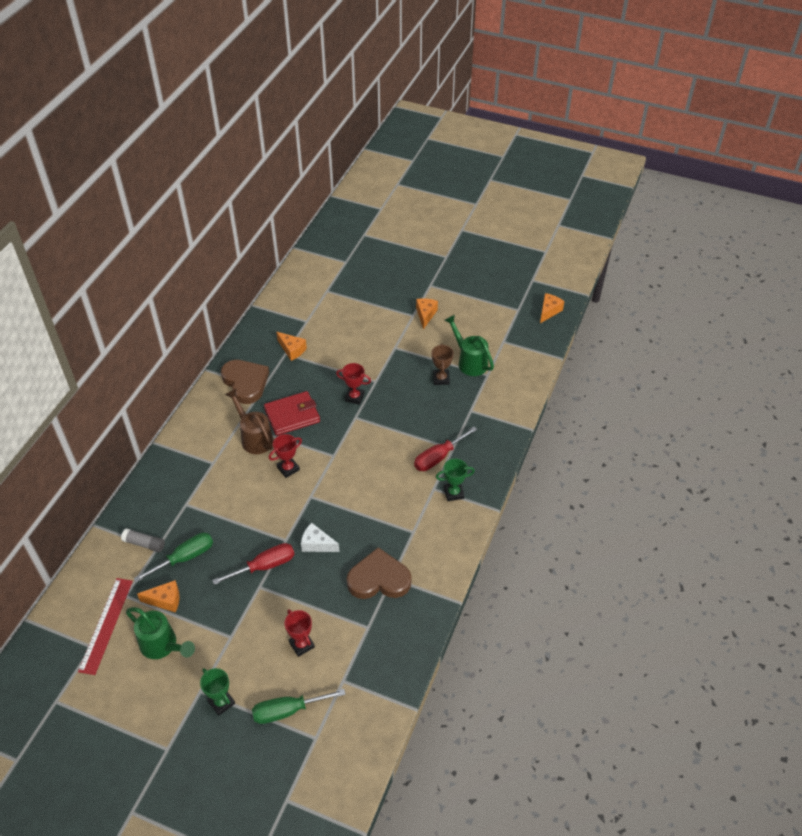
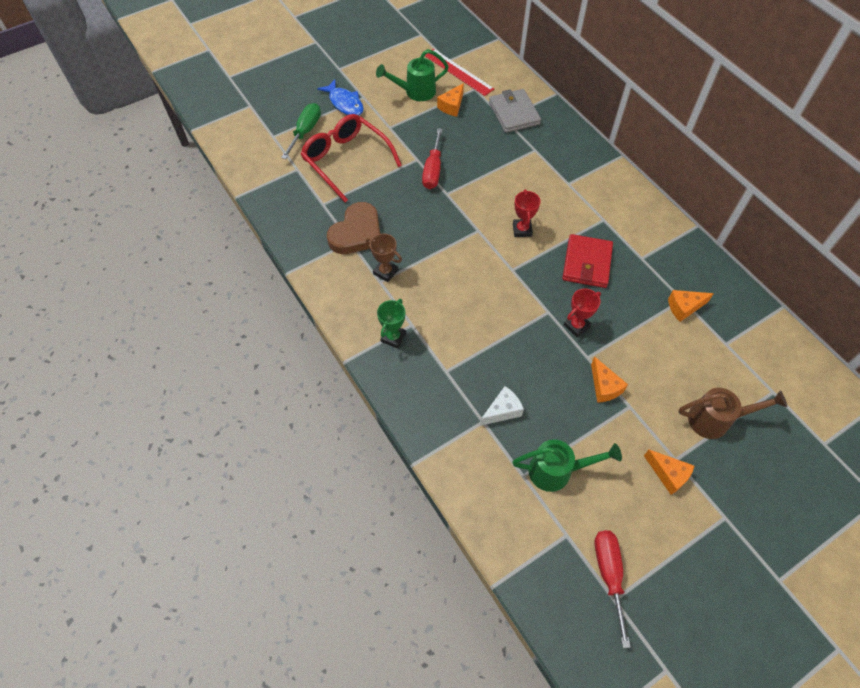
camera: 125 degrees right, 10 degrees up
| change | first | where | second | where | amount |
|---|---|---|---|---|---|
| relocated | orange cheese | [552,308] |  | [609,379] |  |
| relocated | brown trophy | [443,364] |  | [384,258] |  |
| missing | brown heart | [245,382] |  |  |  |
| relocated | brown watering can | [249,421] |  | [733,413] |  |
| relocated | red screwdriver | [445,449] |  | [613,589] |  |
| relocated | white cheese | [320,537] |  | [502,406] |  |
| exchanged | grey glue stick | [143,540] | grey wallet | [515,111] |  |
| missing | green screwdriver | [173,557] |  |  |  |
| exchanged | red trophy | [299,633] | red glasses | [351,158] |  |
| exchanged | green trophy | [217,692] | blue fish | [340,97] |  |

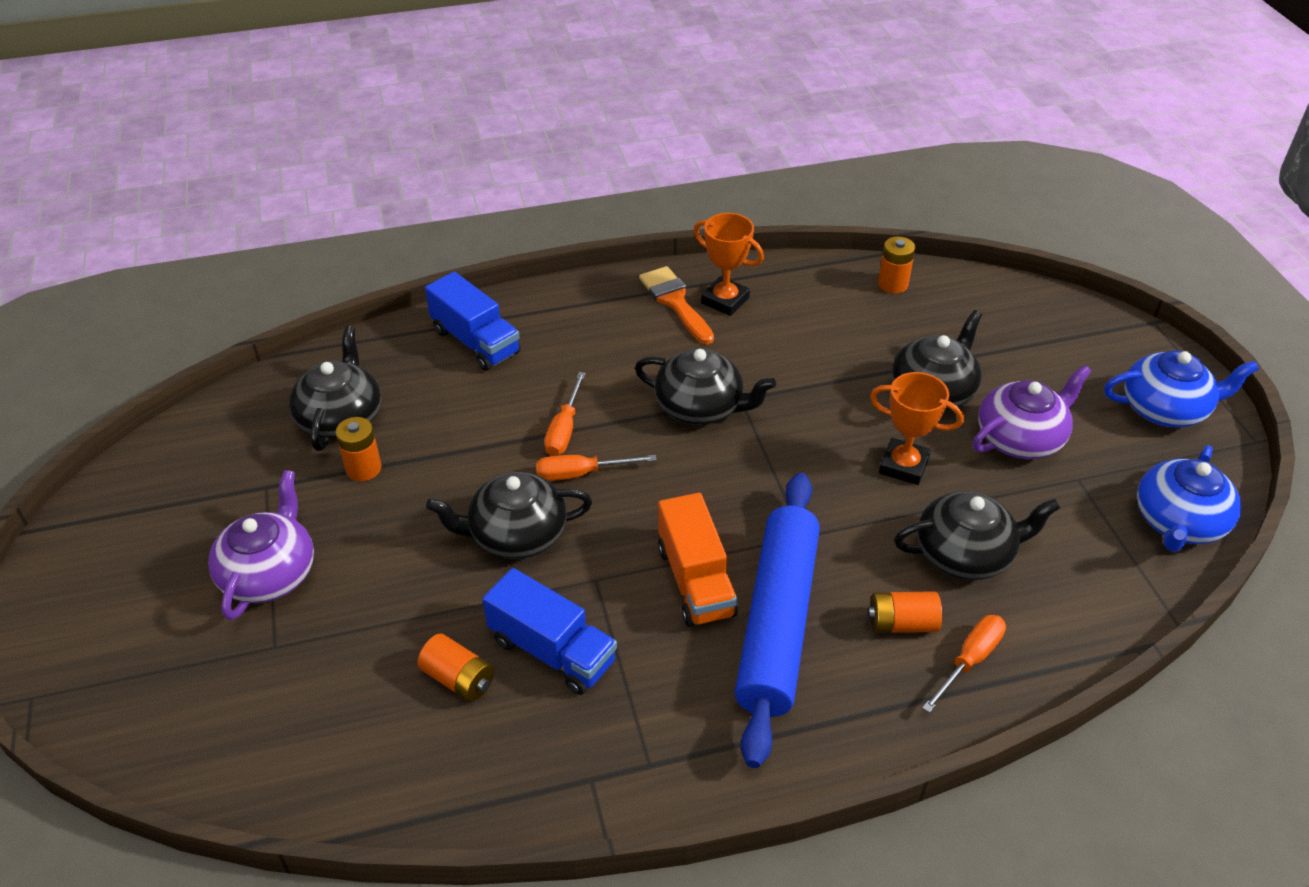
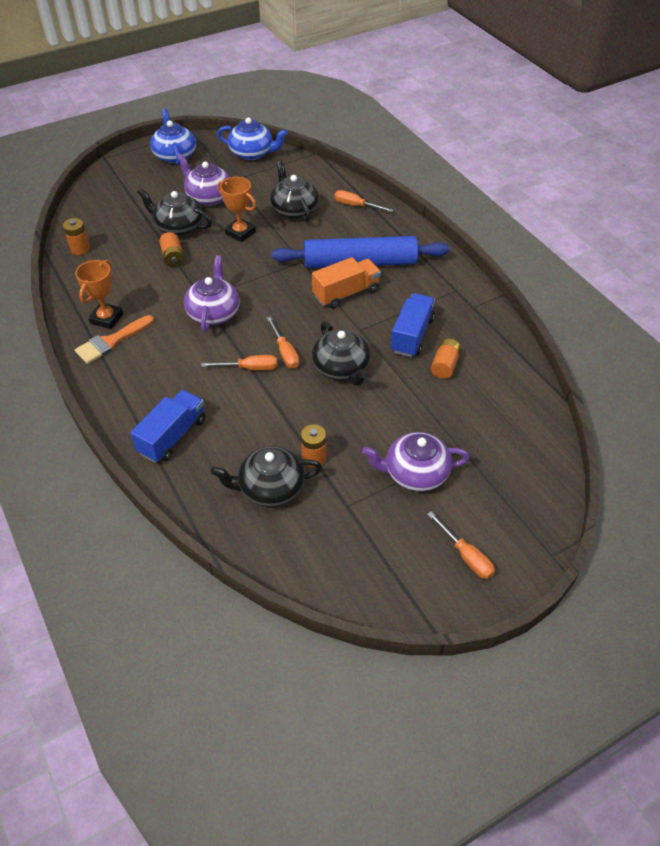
camera: 105 degrees left, 5 degrees up
| change | first | where | second | where | amount |
|---|---|---|---|---|---|
| colour | black teapot | [705,386] | purple teapot | [212,293] |  |
| spun | orange trophy | [917,428] |  | [237,209] | 60 degrees counterclockwise |
| relocated | orange battery | [904,612] |  | [171,249] |  |
| appeared |  |  | orange screwdriver | [461,545] |  |

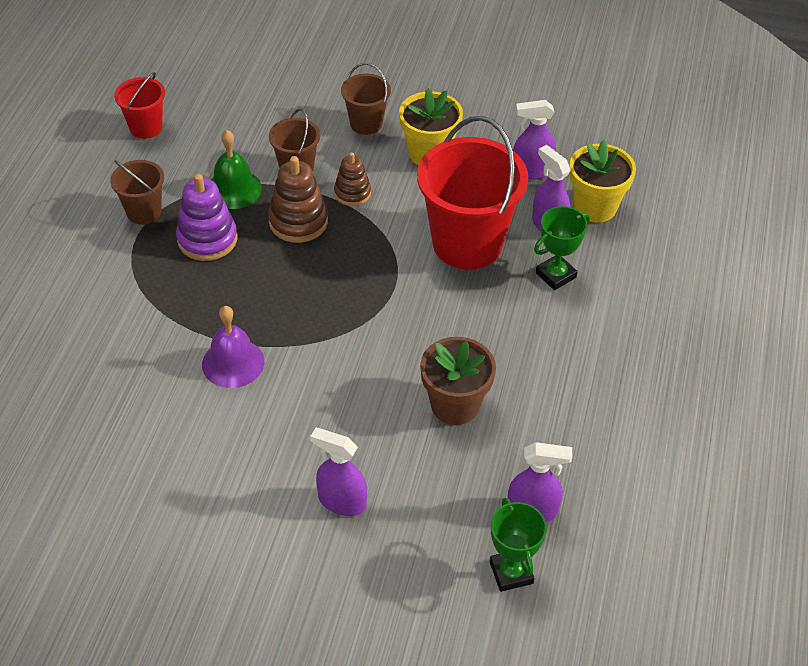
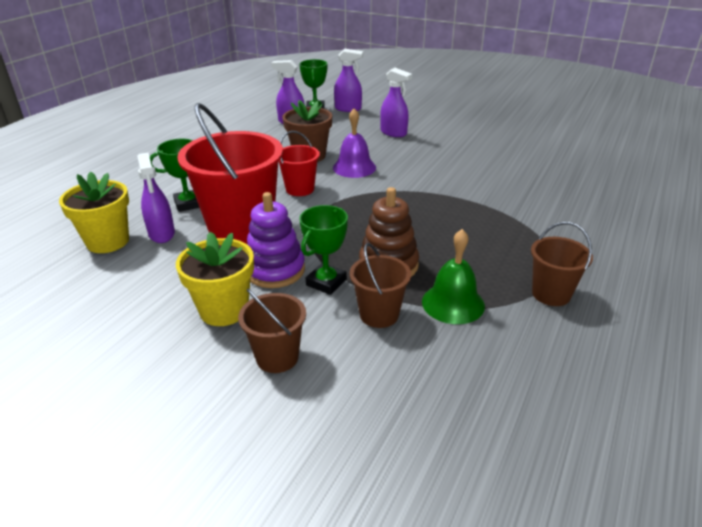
camera: 165 degrees left, 15 degrees down
| change | first | where | second | where | amount |
|---|---|---|---|---|---|
| relocated | red bucket | [139,105] |  | [299,163] |  |
| relocated | purple spray bottle | [534,140] |  | [348,80] |  |
| exchanged | brown stacking toy | [352,179] | green trophy | [323,250] |  |
| relocated | purple stacking toy | [206,217] |  | [276,240] |  |
| relocated | purple bell | [233,347] |  | [354,143] |  |

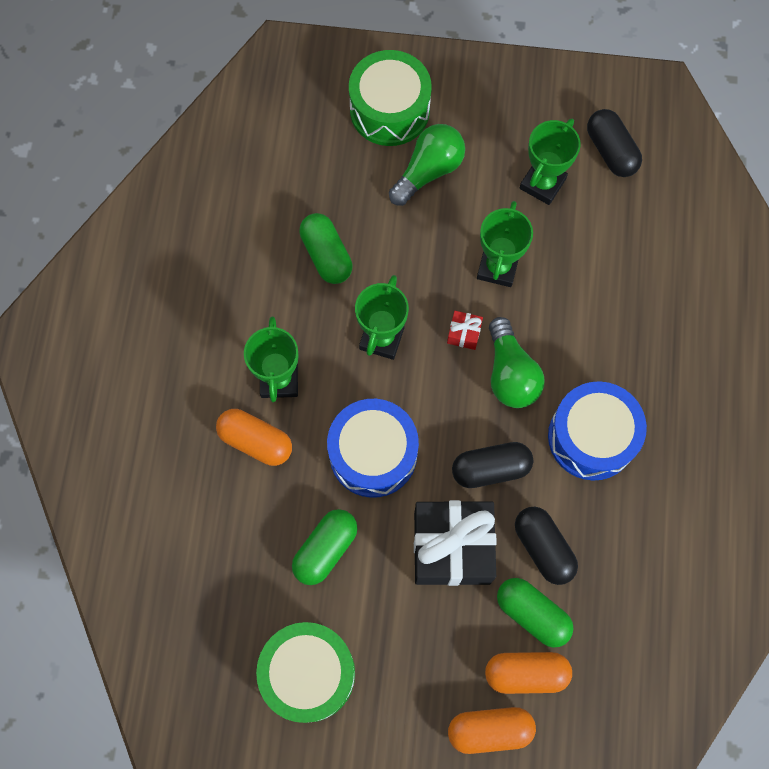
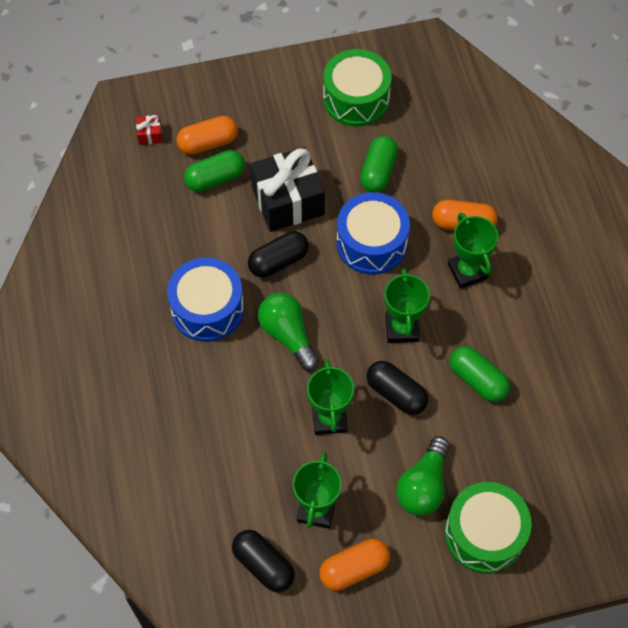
camera: 160 degrees right, 10 degrees down
| change | first | where | second | where | amount |
|---|---|---|---|---|---|
| relocated | red gift | [465,330] |  | [149,130] |  |
| relocated | black capsule | [546,546] |  | [397,388] |  |
| spun | green capsule | [535,613] |  | [214,171] | 45 degrees counterclockwise |
| relocated | orange capsule | [492,730] |  | [354,565] |  |

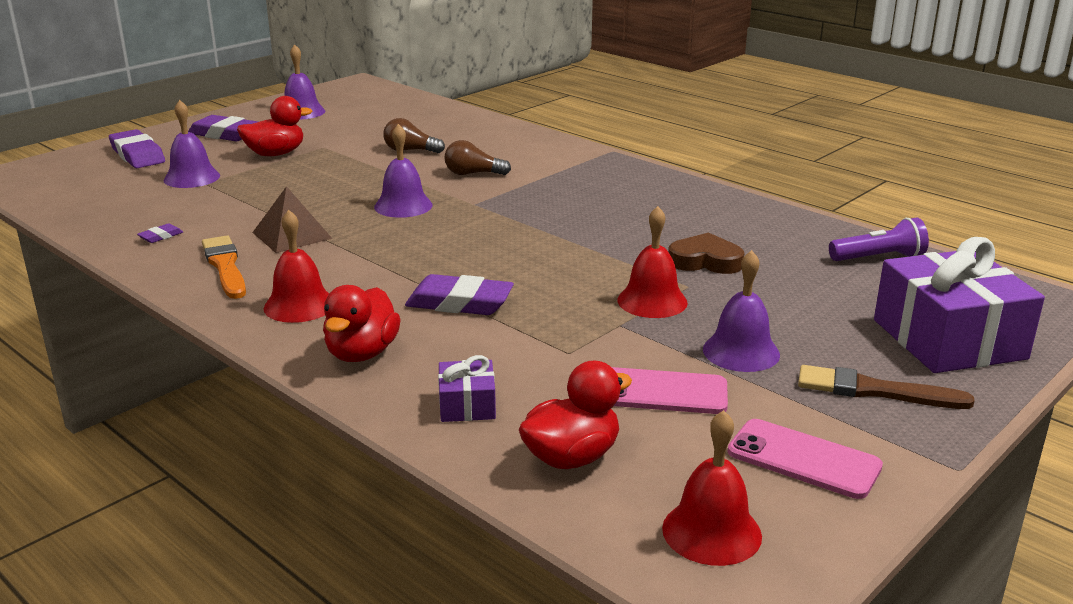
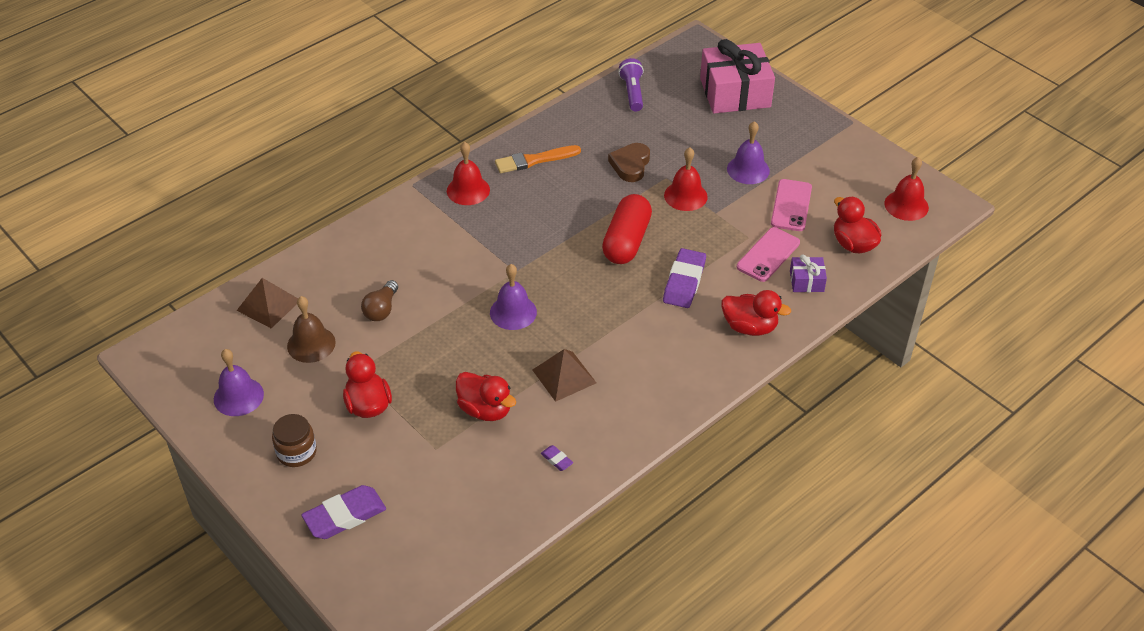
camera: 85 degrees left, 20 degrees up
| change | first | where | second | where | amount |
|---|---|---|---|---|---|
| missing | purple bell | [192,144] |  |  |  |
| exchanged | purple eraser | [223,128] | brown jar | [294,440] |  |
| missing | brown light bulb | [478,157] |  |  |  |
| relocated | red bell | [296,266] |  | [468,173] |  |
| relocated | orange brush | [224,267] |  | [538,159] |  |
| colour | purple gift | [959,305] | pink gift | [737,76] |  |
| missing | brown brush | [886,387] |  |  |  |
| relocated | pink phone | [805,459] |  | [768,254] |  |
| appeared |  |  | red capsule | [627,229] |  |
| appeared |  |  | brown pyramid | [267,303] |  |
| appeared |  |  | brown bell | [311,329] |  |
| appeared |  |  | red duck | [486,396] |  |

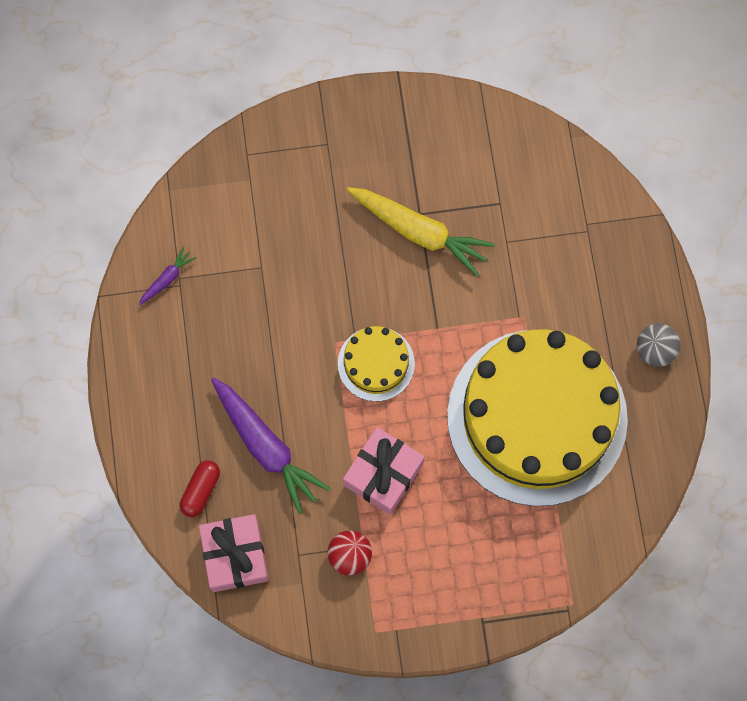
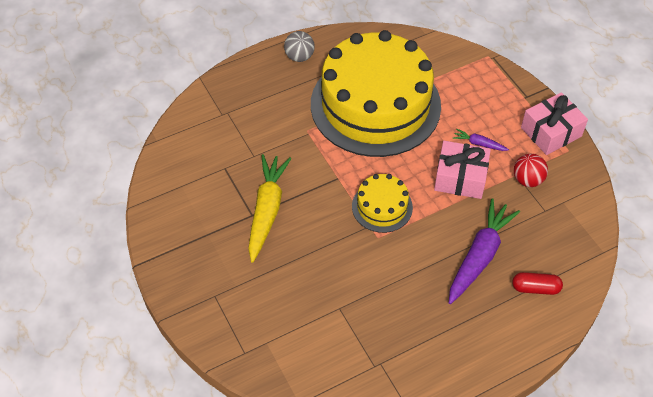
camera: 110 degrees left, 20 degrees down
| change | first | where | second | where | amount |
|---|---|---|---|---|---|
| relocated | purple carrot | [167,276] |  | [481,139] |  |
| relocated | pink gift | [234,553] |  | [554,123] |  |

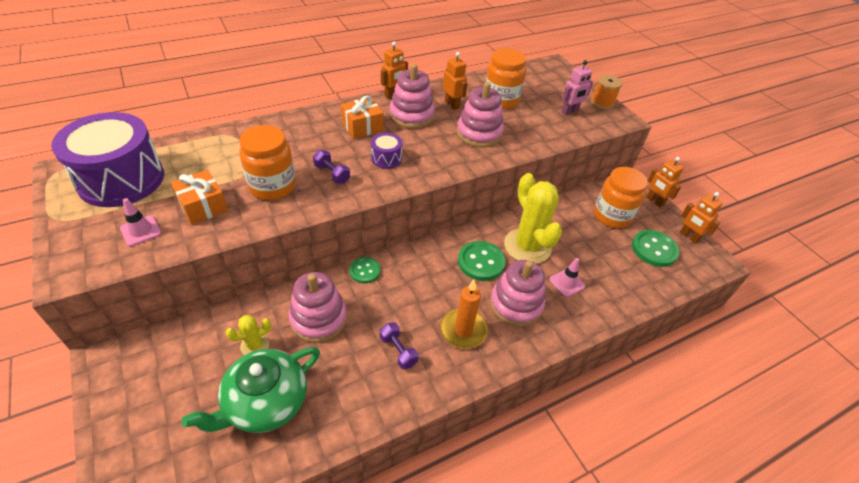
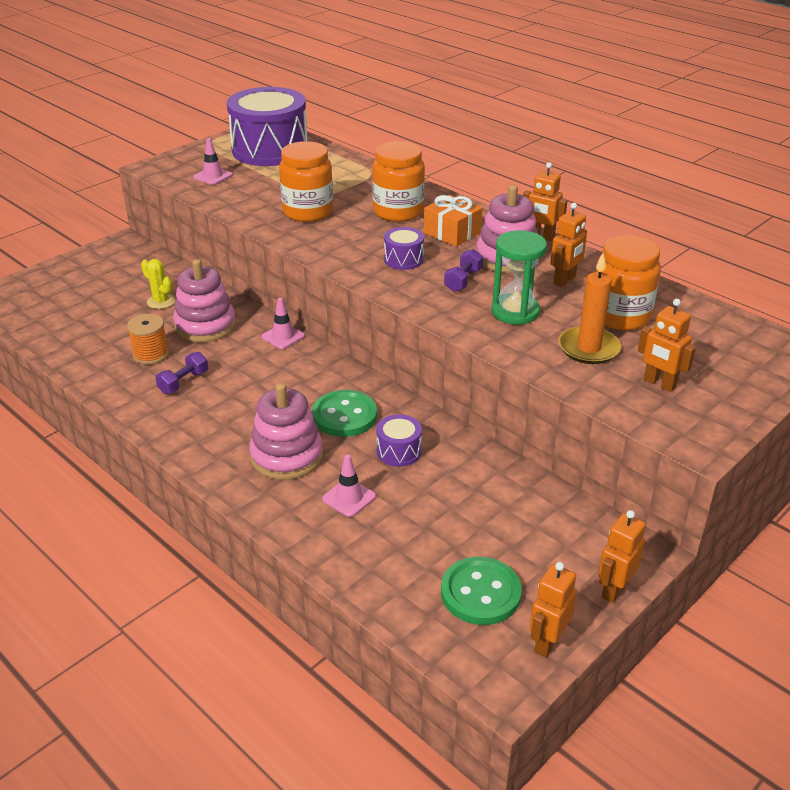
camera: 75 degrees right, 10 degrees down
| change | first | where | second | where | amount |
|---|---|---|---|---|---|
| colour | pink robot | [577,87] | orange robot | [667,345] |  |
| relocated | orange spool | [606,92] |  | [148,339] |  |
| exchanged | pink stacking toy | [480,115] | green hourglass | [519,277] |  |
| relocated | purple dumbbell | [331,166] |  | [463,270] |  |
| relocated | orange jar | [621,197] |  | [398,181] |  |
| missing | orange gift | [199,197] |  |  |  |
| exchanged | yellow cactus | [533,218] | purple drum | [399,440] |  |
| exchanged | green button | [364,270] | pink traffic cone | [283,323] |  |
| relocated | orange candle | [464,314] |  | [589,308] |  |
| missing | green teapot | [251,390] |  |  |  |

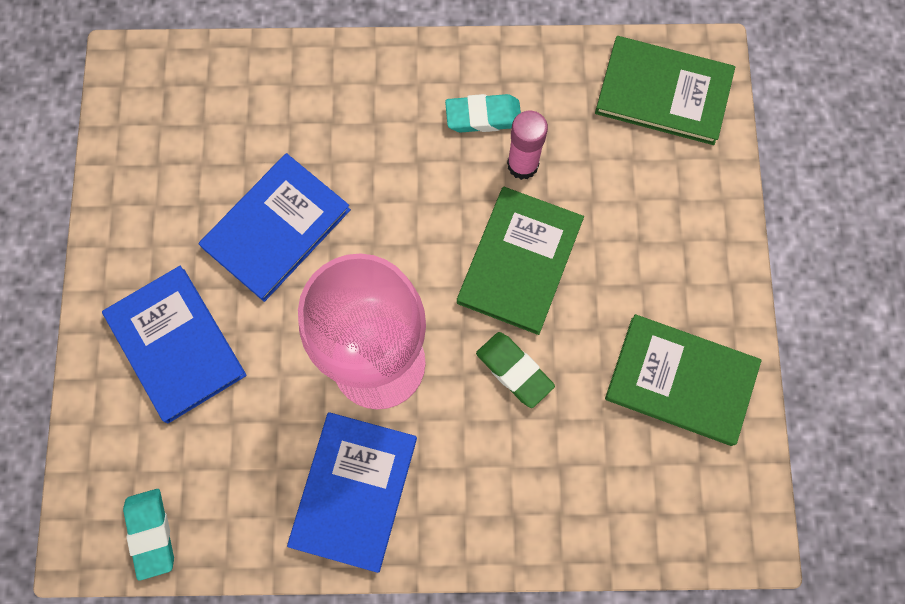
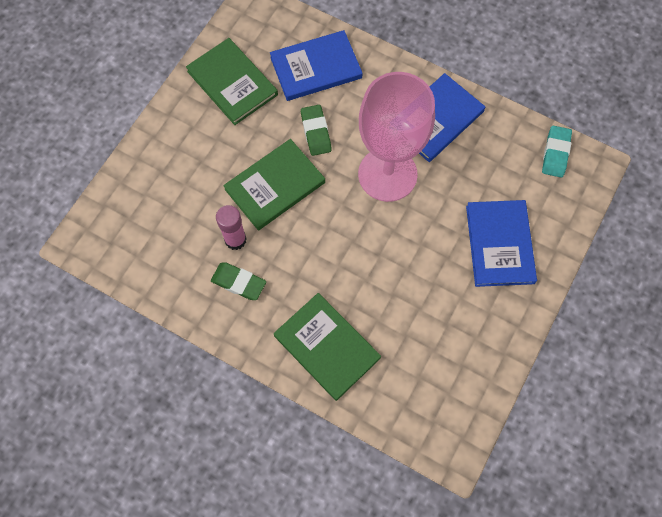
camera: 150 degrees left, 5 degrees down
| change | first | where | second | where | amount |
|---|---|---|---|---|---|
| relocated | green book | [665,90] |  | [327,347] |  |
| colour | turquoise eraser | [483,113] | green eraser | [238,281] |  |
| relocated | blue book | [275,227] |  | [316,65] |  |

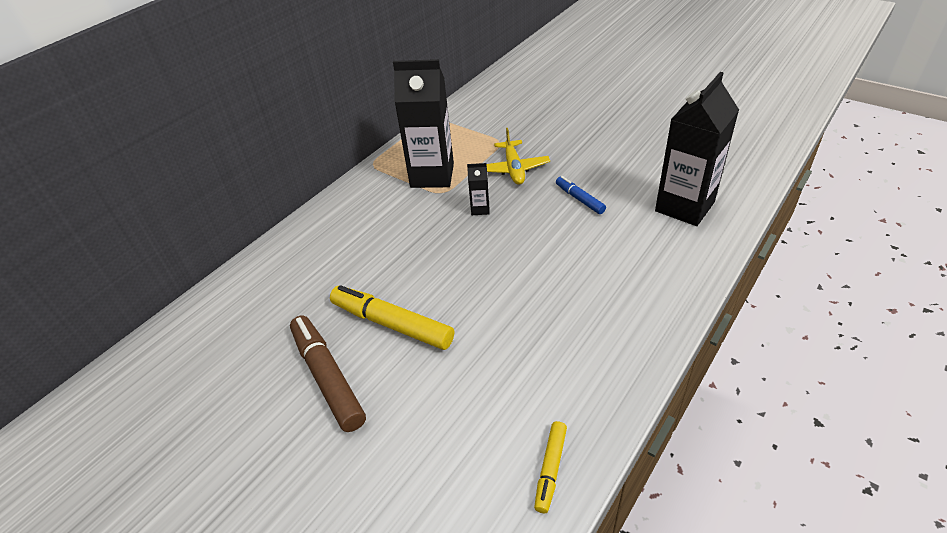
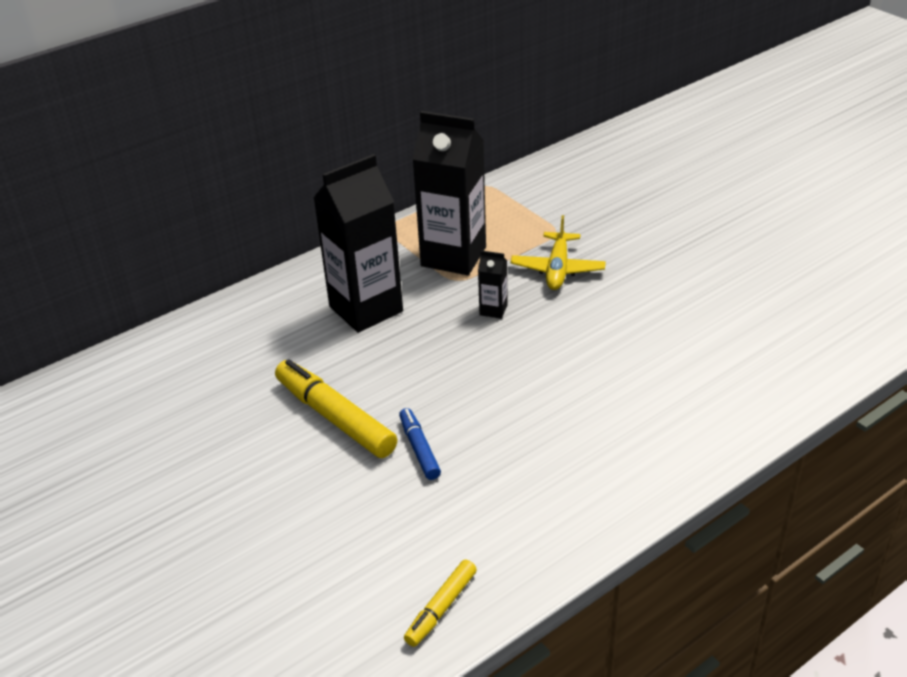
camera: 15 degrees right, 5 degrees down
| change | first | where | second | where | amount |
|---|---|---|---|---|---|
| relocated | black carton | [697,149] |  | [358,243] |  |
| relocated | blue marker | [581,195] |  | [420,444] |  |
| missing | brown marker | [328,374] |  |  |  |

